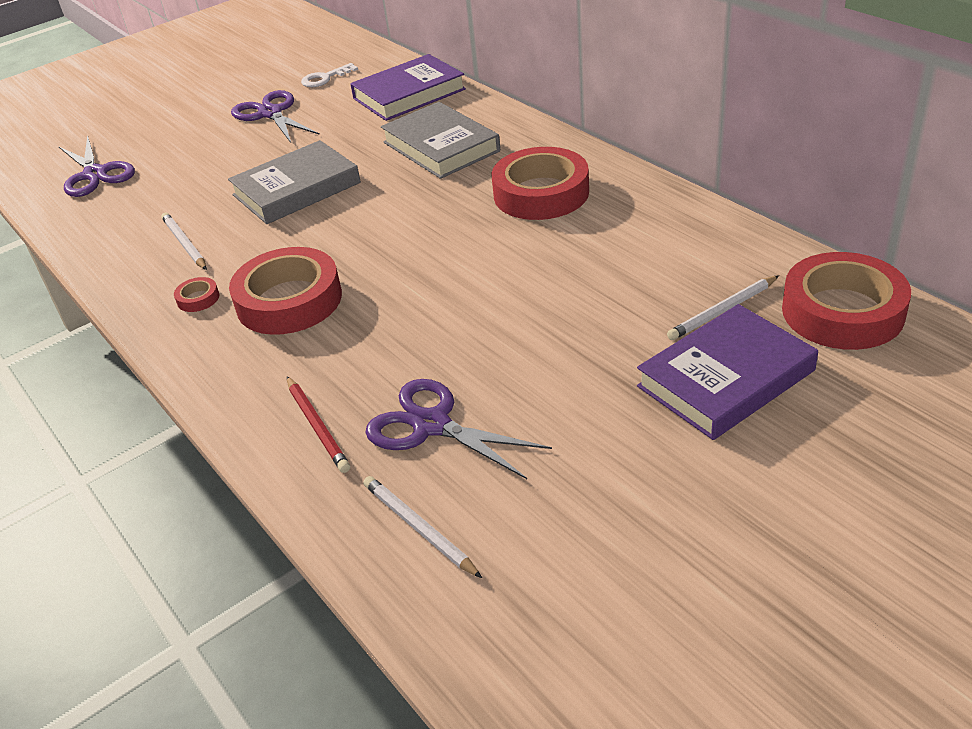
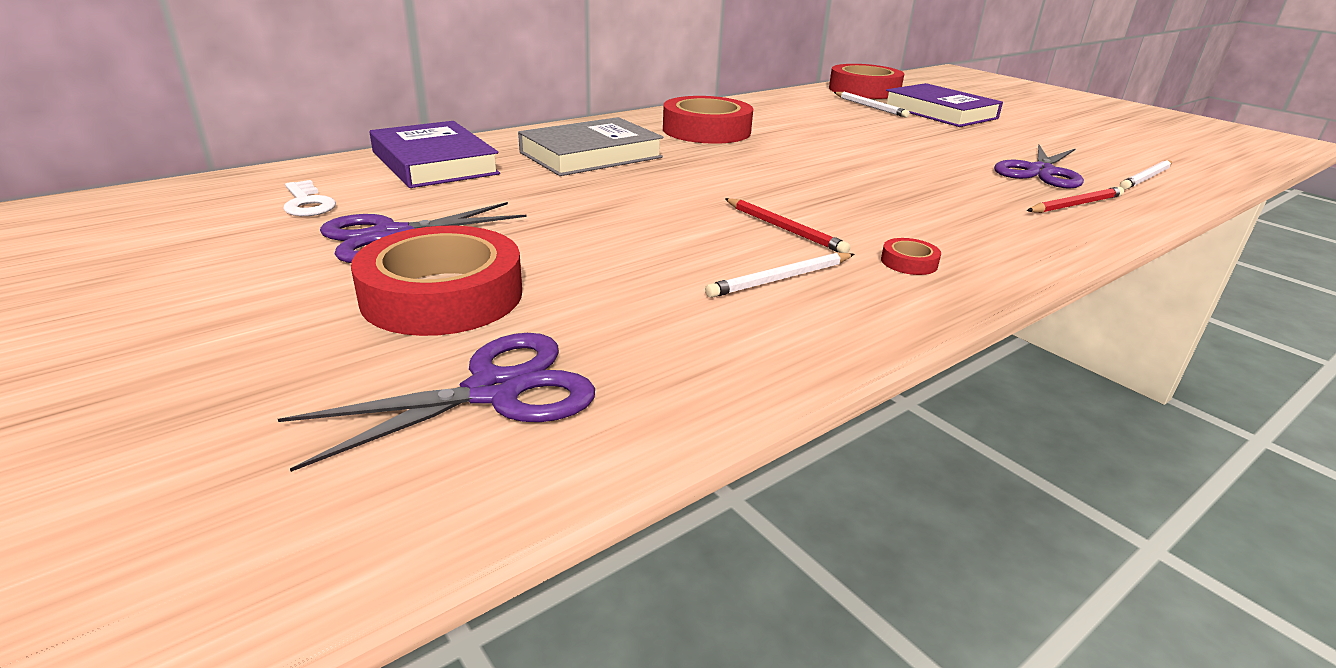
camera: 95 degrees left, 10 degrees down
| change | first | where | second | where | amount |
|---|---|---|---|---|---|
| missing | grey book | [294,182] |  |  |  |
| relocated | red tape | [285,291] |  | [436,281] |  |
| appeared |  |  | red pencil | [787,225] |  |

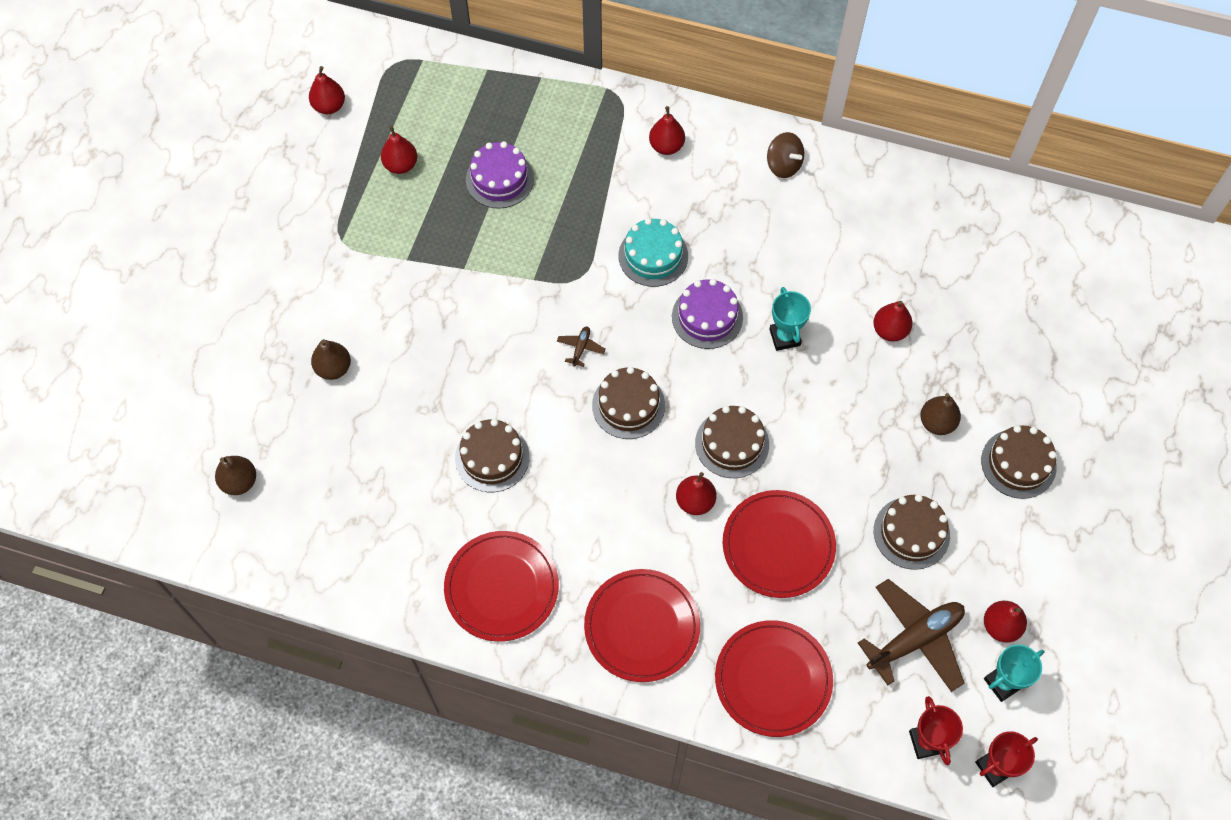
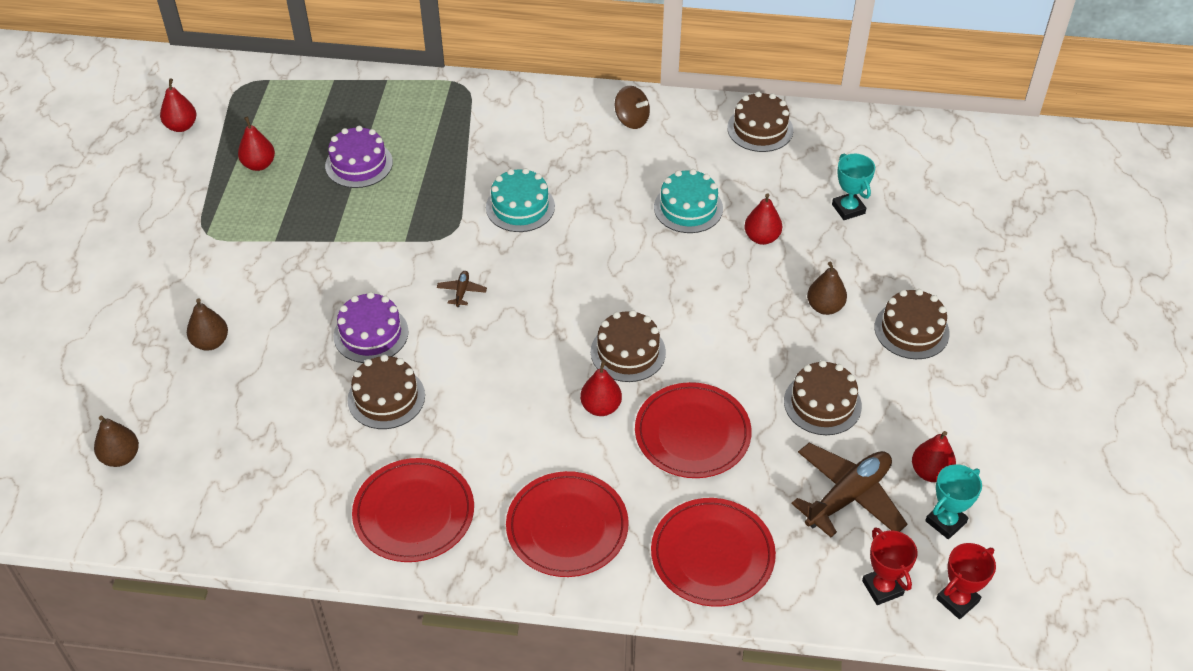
camera: 10 degrees left, 15 degrees down
| change | first | where | second | where | amount |
|---|---|---|---|---|---|
| missing | red pear | [667,130] |  |  |  |
| relocated | purple cake | [707,314] |  | [371,327] |  |
| relocated | turquoise trophy | [790,319] |  | [853,186] |  |
| relocated | brown cake | [628,403] |  | [760,121] |  |
| appeared |  |  | turquoise cake | [688,201] |  |

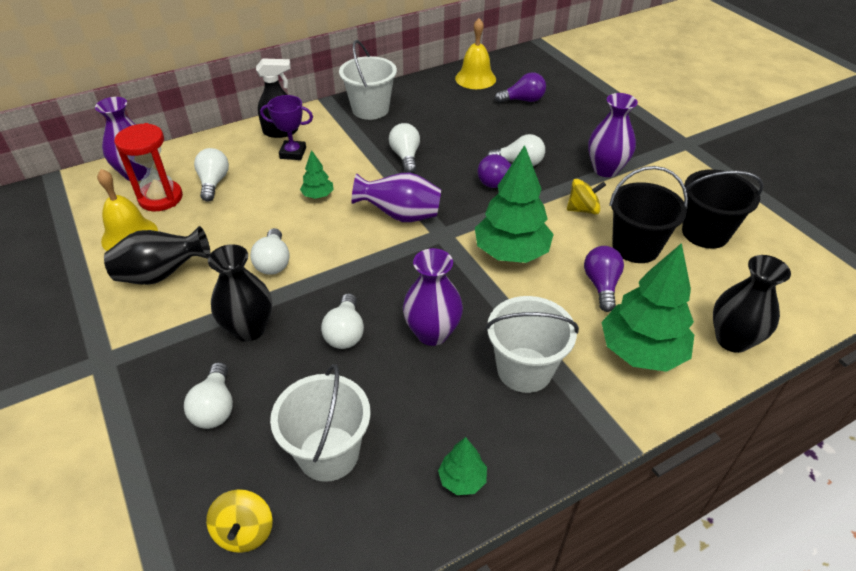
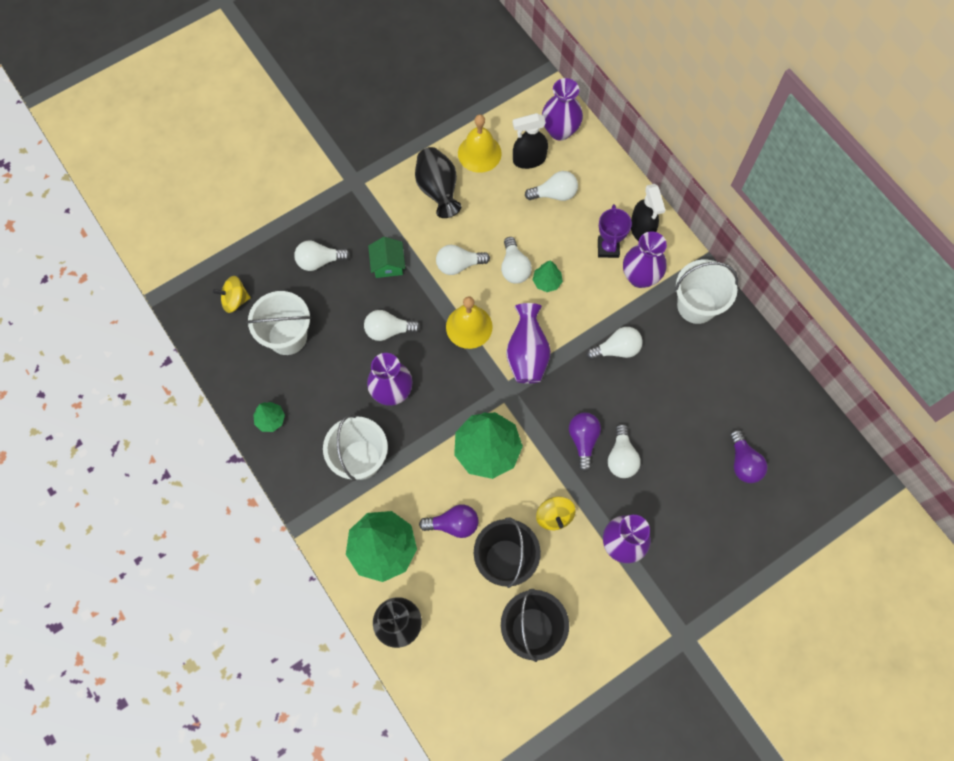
camera: 85 degrees right, 25 degrees up
| change | first | where | second | where | amount |
|---|---|---|---|---|---|
| relocated | yellow bell | [475,53] |  | [469,322] |  |
| exchanged | red hourglass | [148,167] | black spray bottle | [530,141] |  |
| exchanged | black vase | [240,293] | green house | [386,257] |  |
| appeared |  |  | purple vase | [645,260] |  |
| appeared |  |  | white light bulb | [516,260] |  |

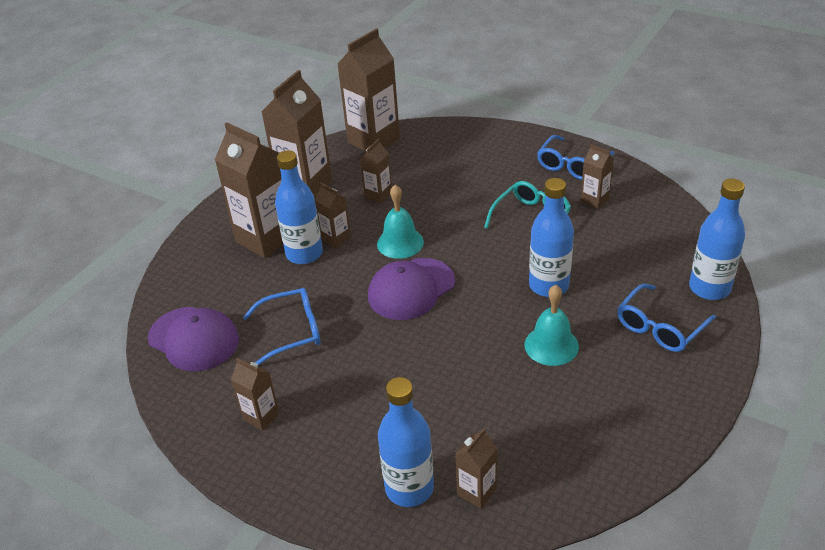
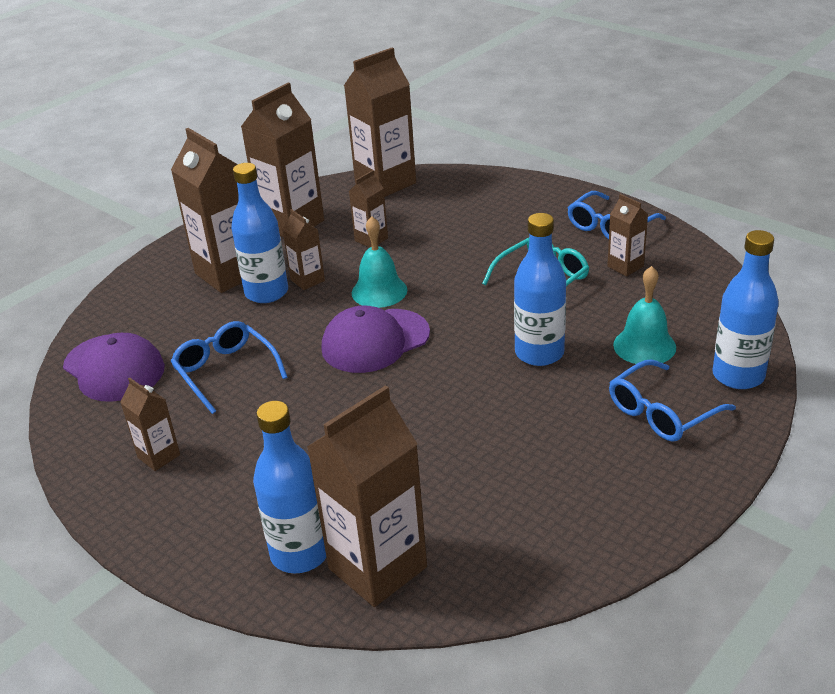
camera: 10 degrees right, 5 degrees down
| change | first | where | second | where | amount |
|---|---|---|---|---|---|
| relocated | turquoise bell | [552,325] |  | [644,315] |  |
| spun | blue glasses | [282,326] |  | [228,367] | 120 degrees counterclockwise |
| size | brown carton | [476,468] |  | [367,496] | x2.01 |

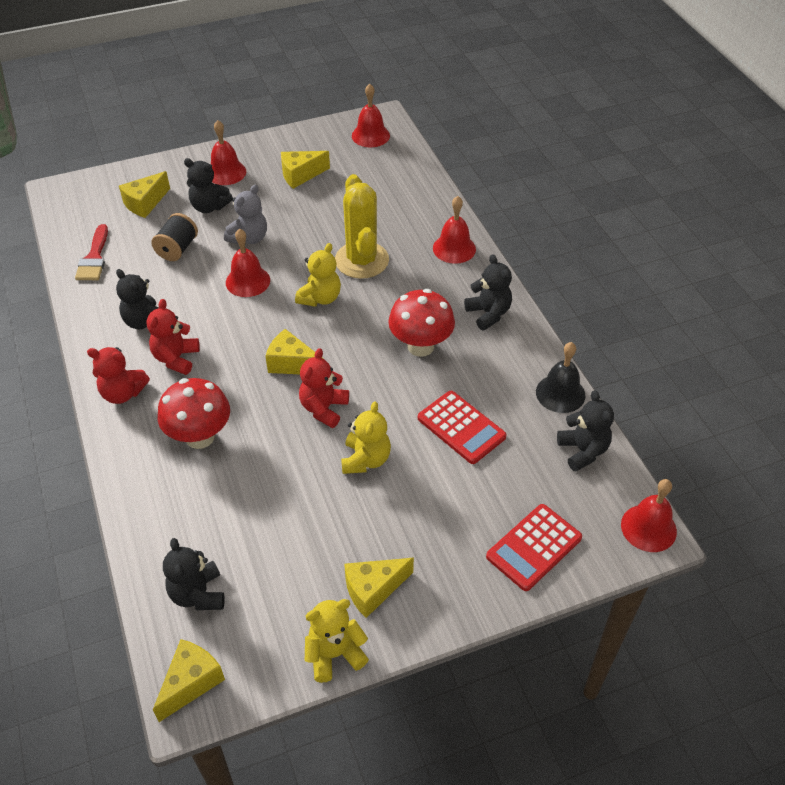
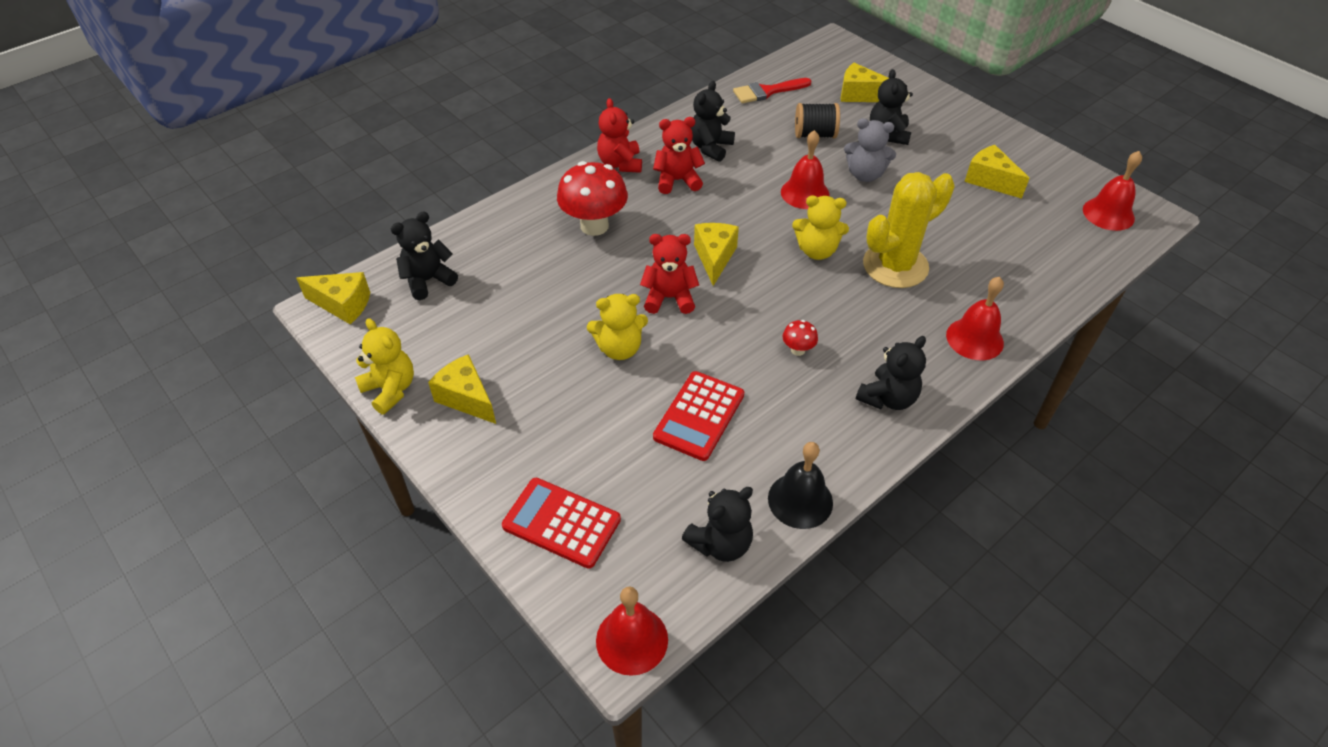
camera: 70 degrees right, 0 degrees up
| change | first | where | second | where | amount |
|---|---|---|---|---|---|
| missing | red bell | [228,152] |  |  |  |
| size | red mushroom | [421,323] |  | [800,338] | x0.45 |

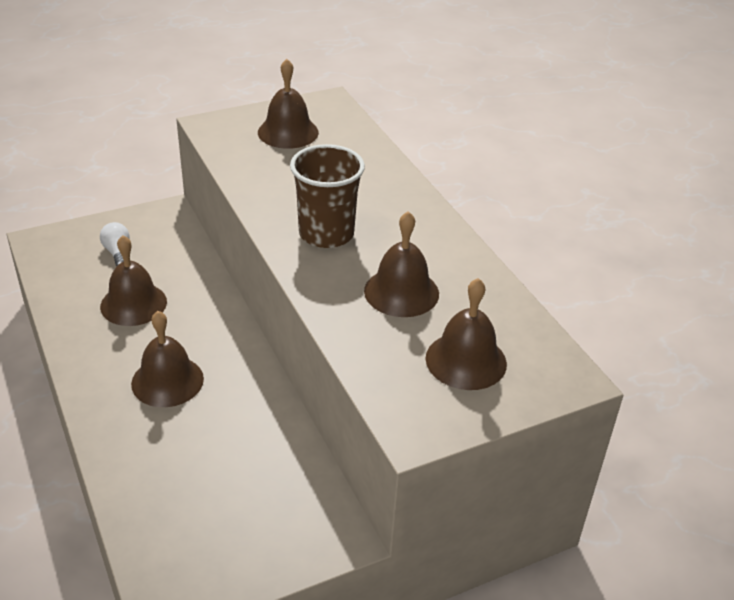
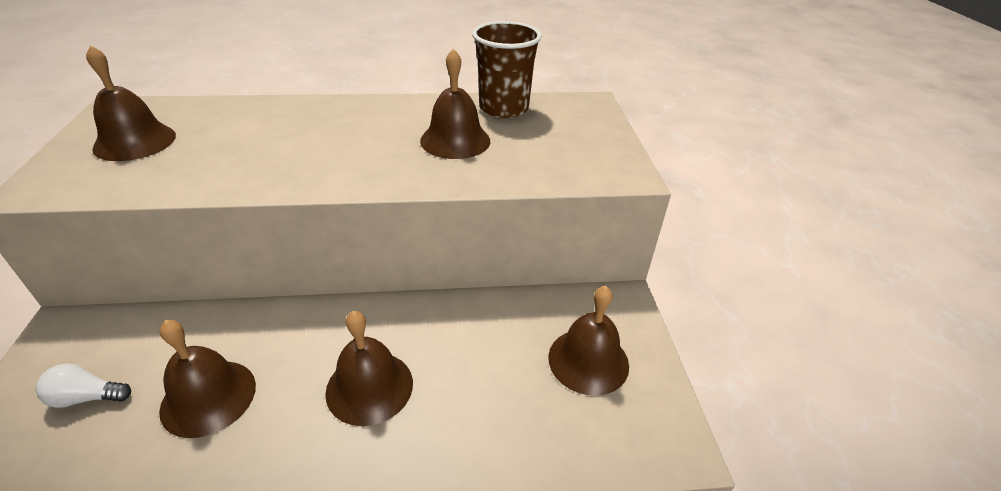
camera: 70 degrees left, 0 degrees up
| change | first | where | second | where | amount |
|---|---|---|---|---|---|
| relocated | brown cup | [327,196] |  | [507,69] |  |
| relocated | brown bell | [466,334] |  | [588,341] |  |

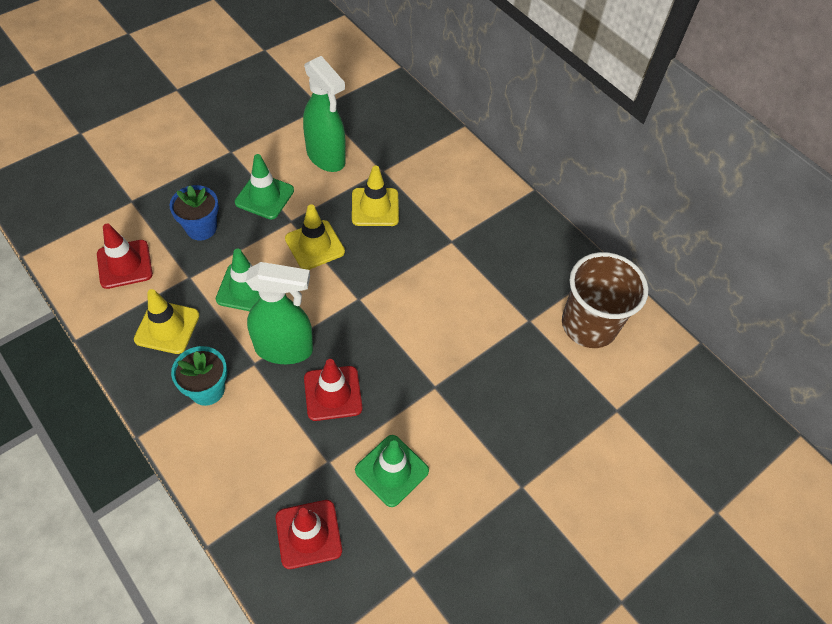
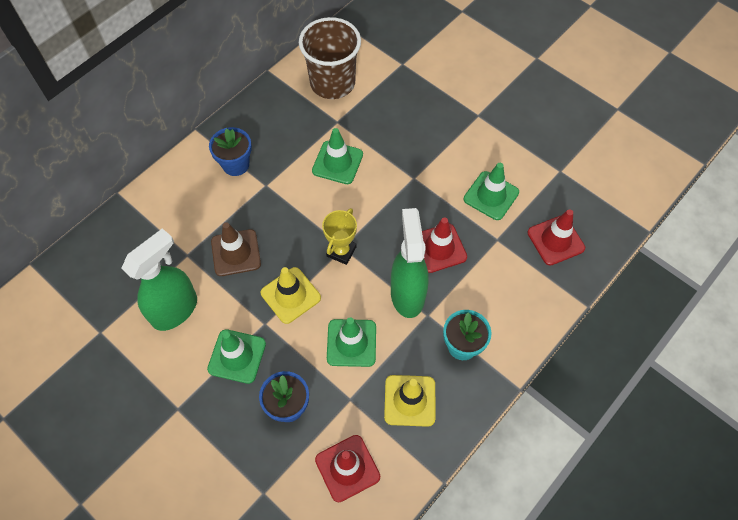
camera: 95 degrees left, 5 degrees up
| change | first | where | second | where | amount |
|---|---|---|---|---|---|
| colour | yellow traffic cone | [375,196] | brown traffic cone | [236,249] |  |
| appeared |  |  | blue flower pot | [230,151] |  |
| appeared |  |  | green traffic cone | [337,156] |  |
| appeared |  |  | yellow trophy | [339,236] |  |

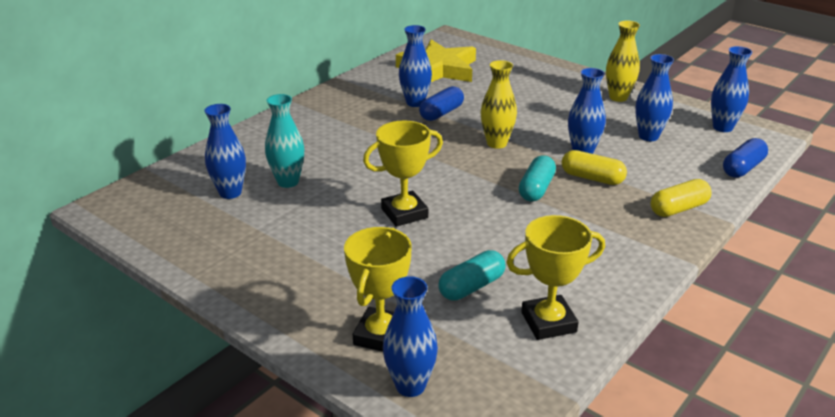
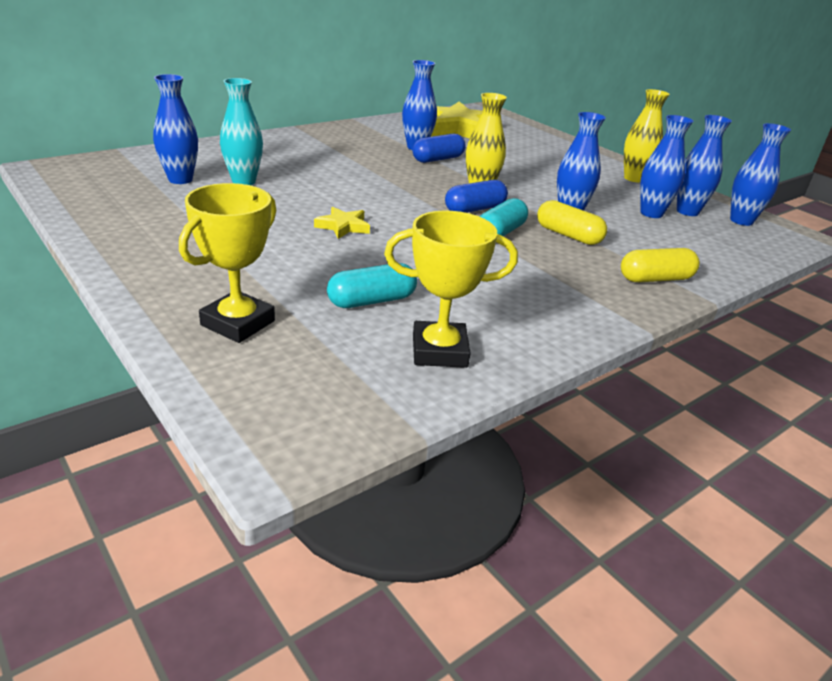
camera: 10 degrees right, 0 degrees up
| change | first | where | second | where | amount |
|---|---|---|---|---|---|
| exchanged | yellow trophy | [403,174] | yellow star | [342,223] |  |
| relocated | blue capsule | [745,158] |  | [476,196] |  |
| relocated | blue vase | [410,336] |  | [704,165] |  |

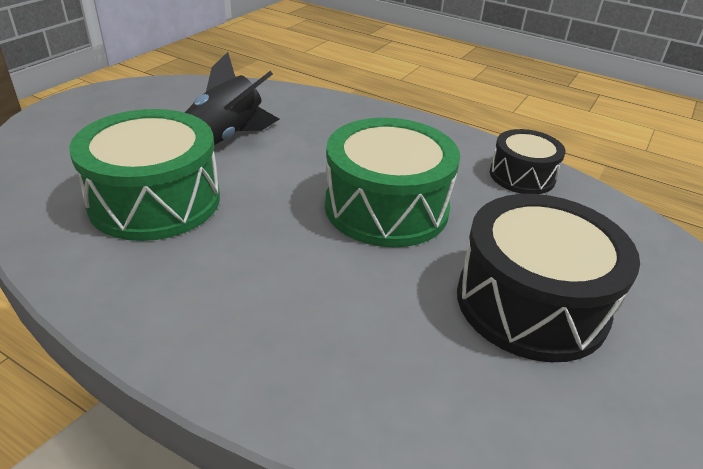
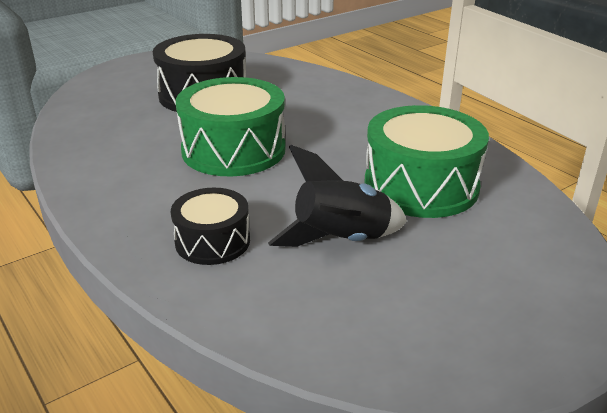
camera: 155 degrees left, 5 degrees down
| change | first | where | second | where | amount |
|---|---|---|---|---|---|
| relocated | black drum | [528,161] |  | [210,226] |  |

